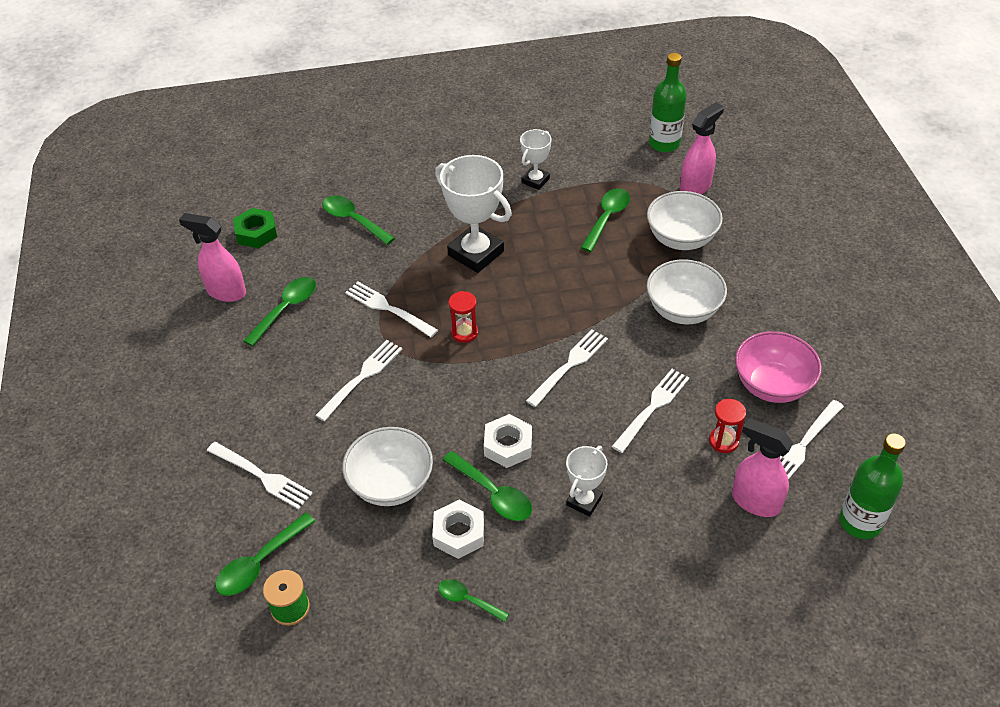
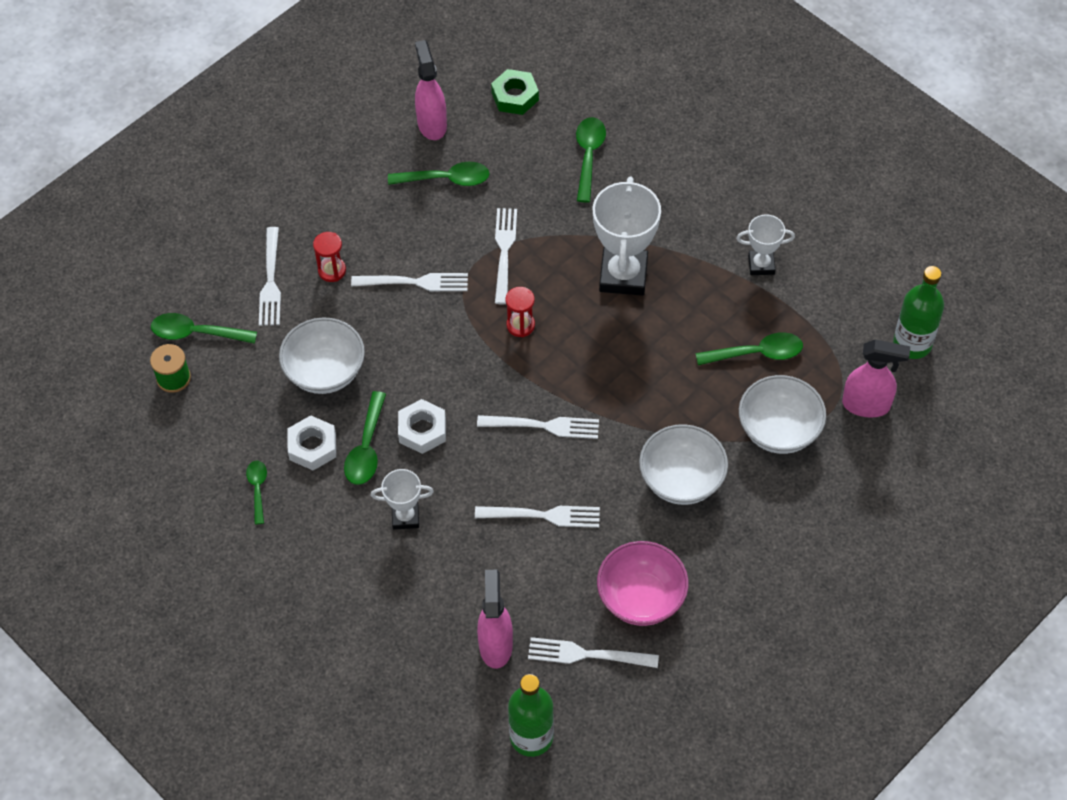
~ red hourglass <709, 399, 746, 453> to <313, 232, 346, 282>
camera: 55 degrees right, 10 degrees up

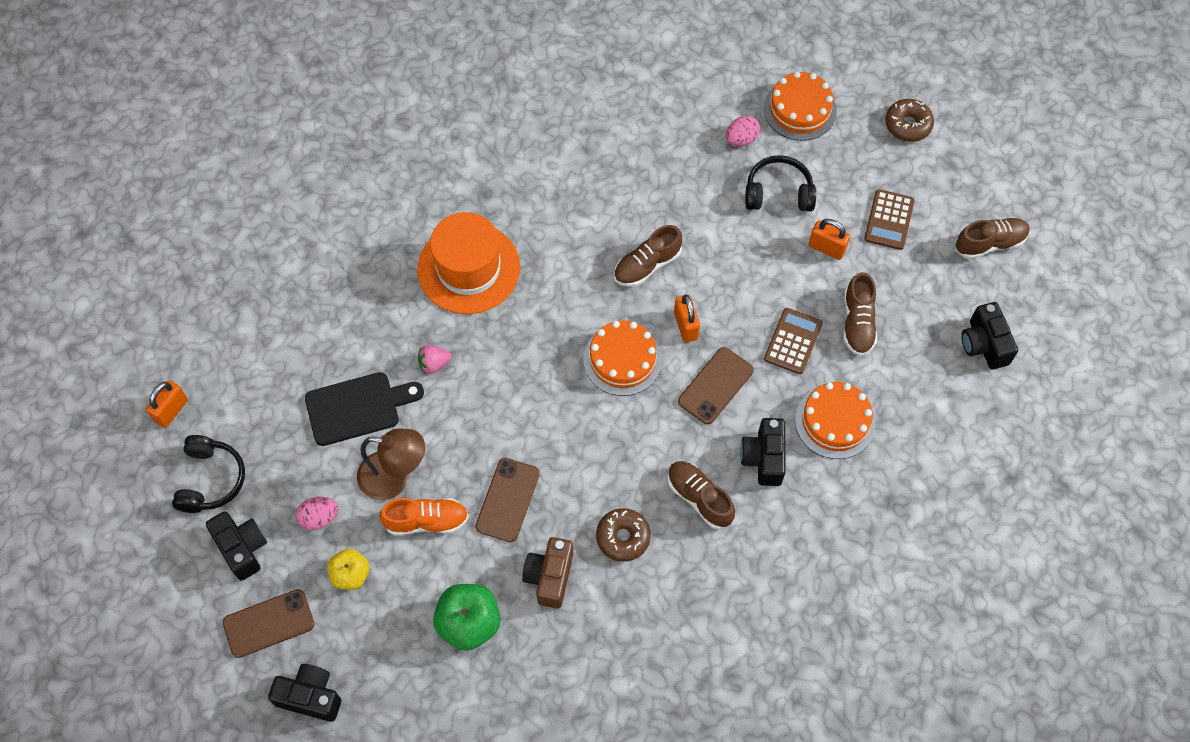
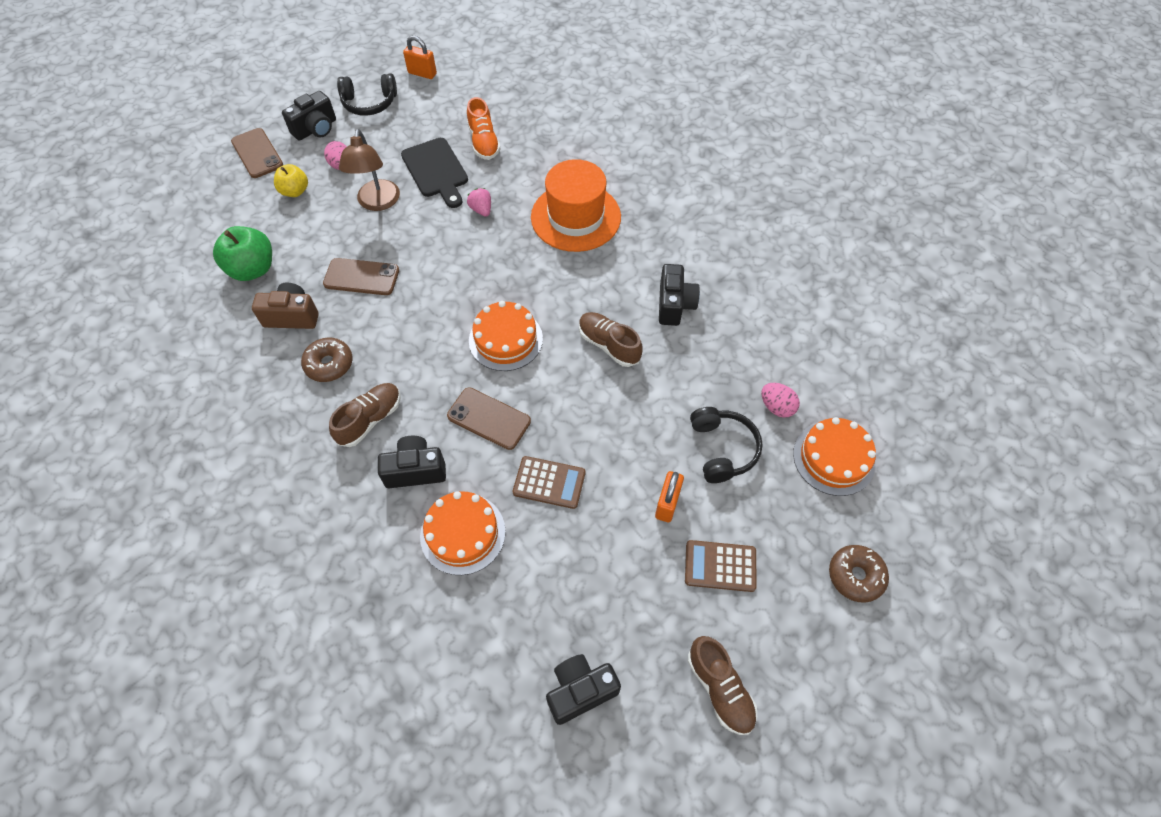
- brown shoe <843, 272, 877, 356>
- orange padlock <674, 294, 700, 343>
~ orange shoe <379, 498, 469, 535> to <467, 97, 500, 160>
~ black camera <268, 664, 341, 722> to <659, 264, 700, 326>
camera: 80 degrees right, 5 degrees down

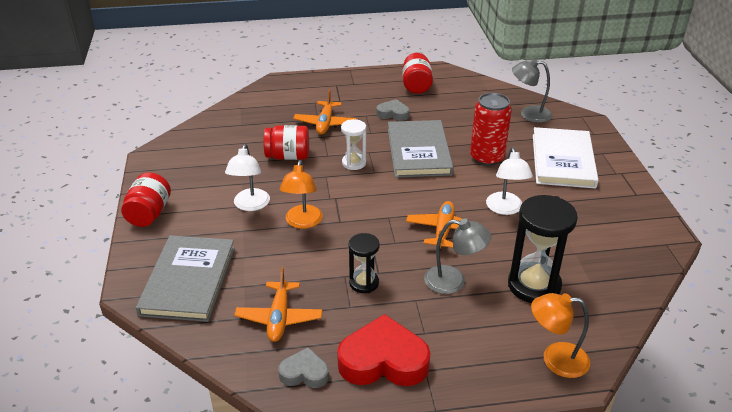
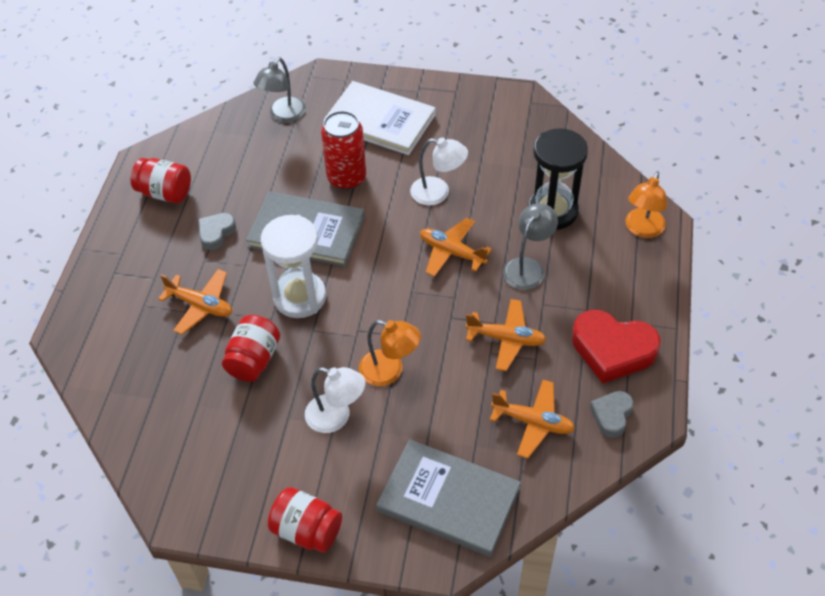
~ white hourglass <341, 119, 366, 170> = <261, 215, 326, 318> x1.76
~ black hourglass <349, 233, 379, 293> to orange plane <465, 299, 546, 371>
~ red heart <337, 314, 430, 386> = <572, 310, 660, 383> 90 degrees counterclockwise
camera: 70 degrees left, 15 degrees up

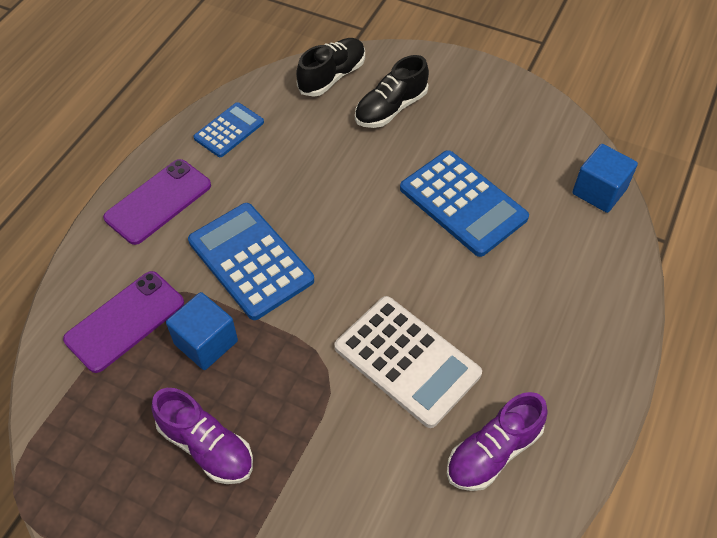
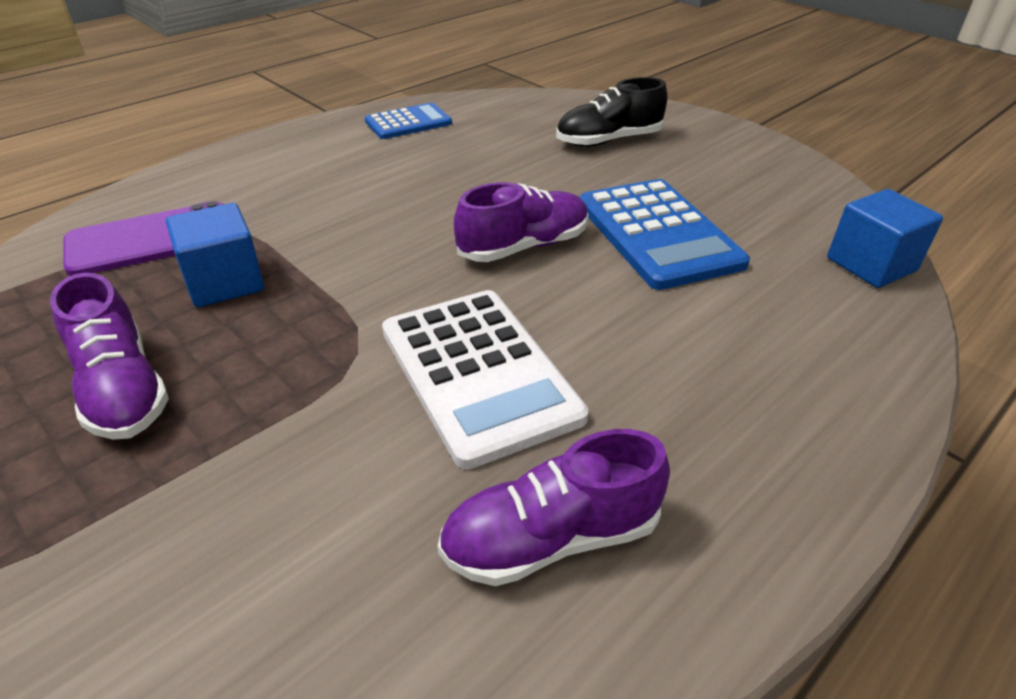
- black shoe <296, 38, 365, 97>
- purple phone <103, 159, 211, 245>
- blue calculator <188, 203, 314, 320>
+ purple shoe <454, 182, 589, 262>
camera: 20 degrees right, 15 degrees down

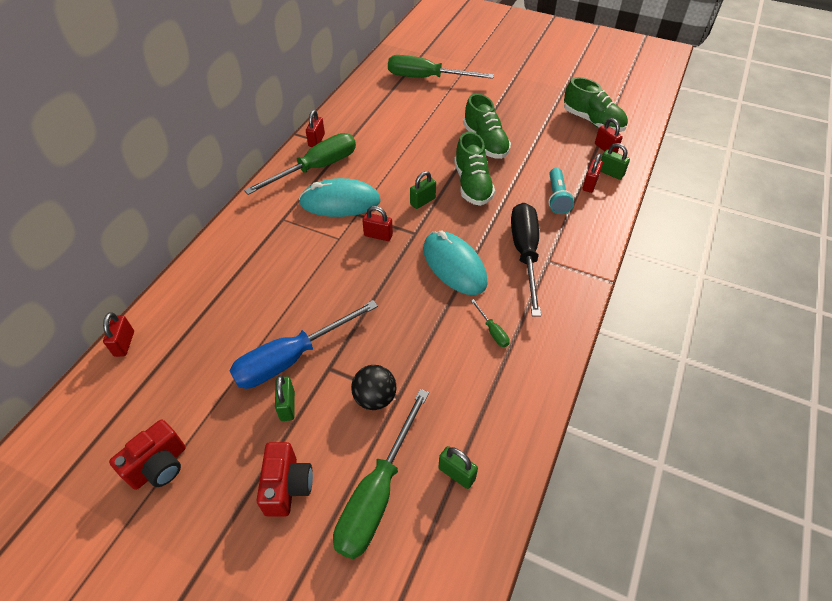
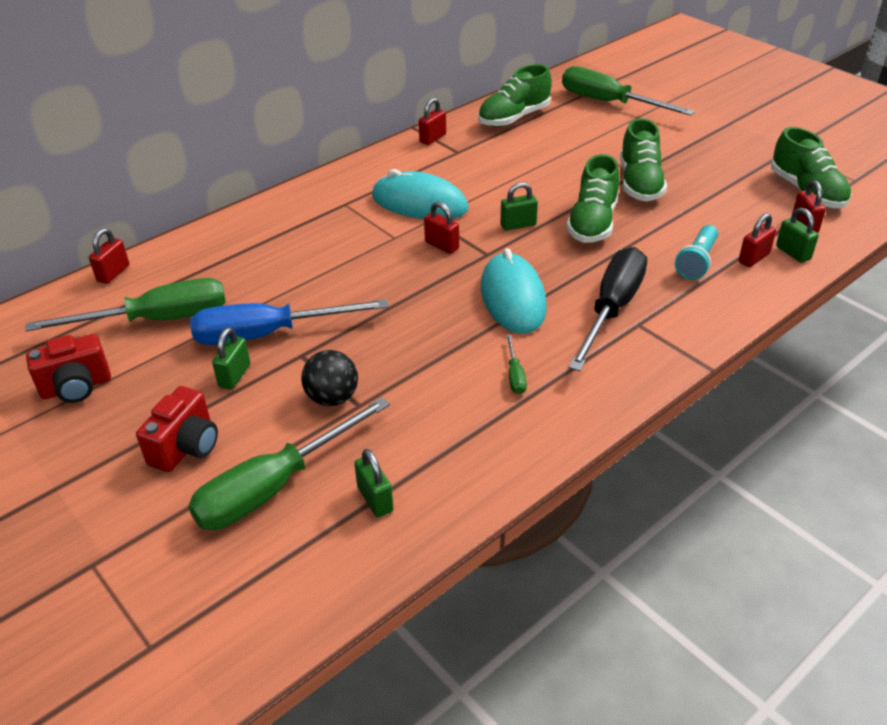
~ green screwdriver <244, 133, 356, 195> to <25, 278, 226, 332>
+ green shoe <478, 64, 552, 127>
camera: 25 degrees right, 10 degrees down

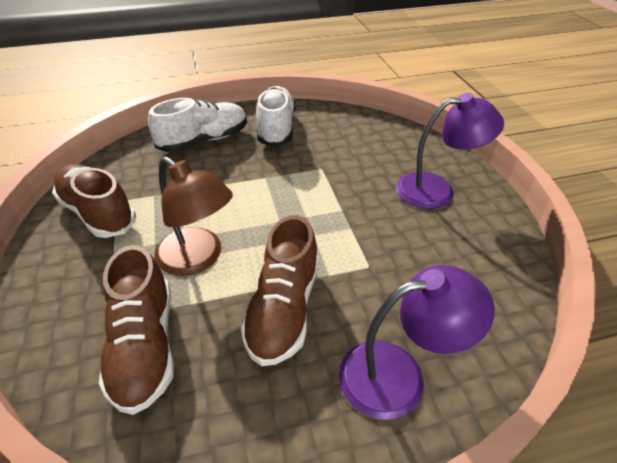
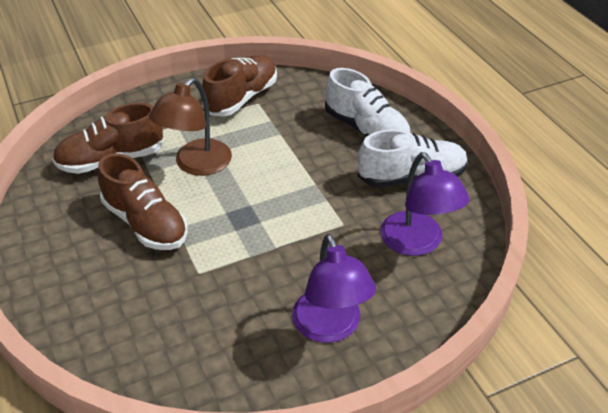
~ brown shoe <241, 215, 319, 366> = <98, 153, 188, 250> 135 degrees counterclockwise
~ purple lamp <339, 265, 495, 420> to <380, 152, 470, 256>
camera: 80 degrees right, 0 degrees up

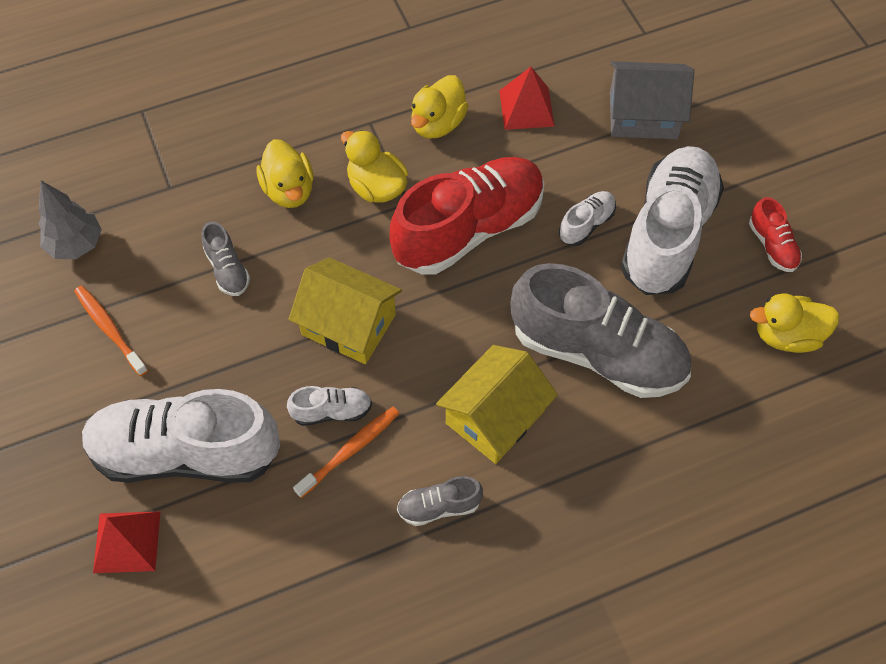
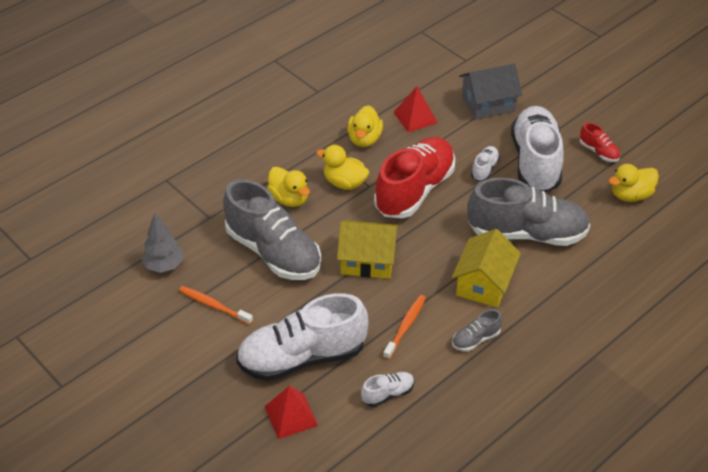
~ grey shoe <202, 222, 250, 296> = <223, 179, 321, 280> x2.33
~ white shoe <287, 386, 372, 426> to <361, 372, 414, 407>
camera: 20 degrees left, 15 degrees down

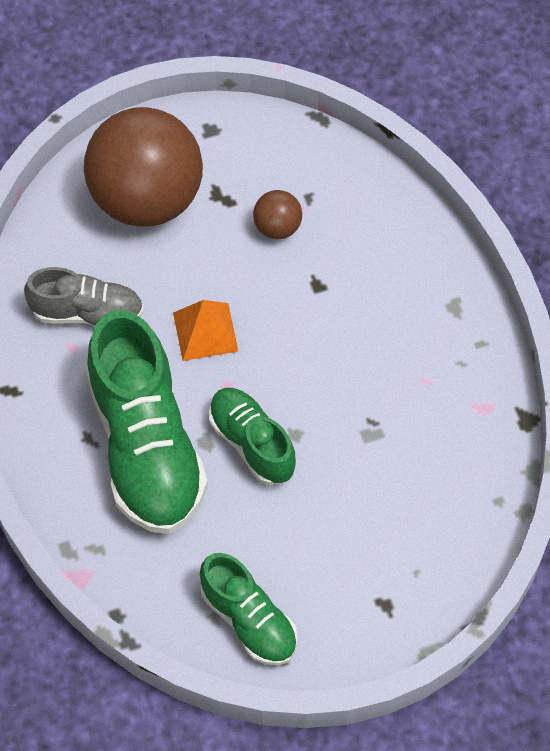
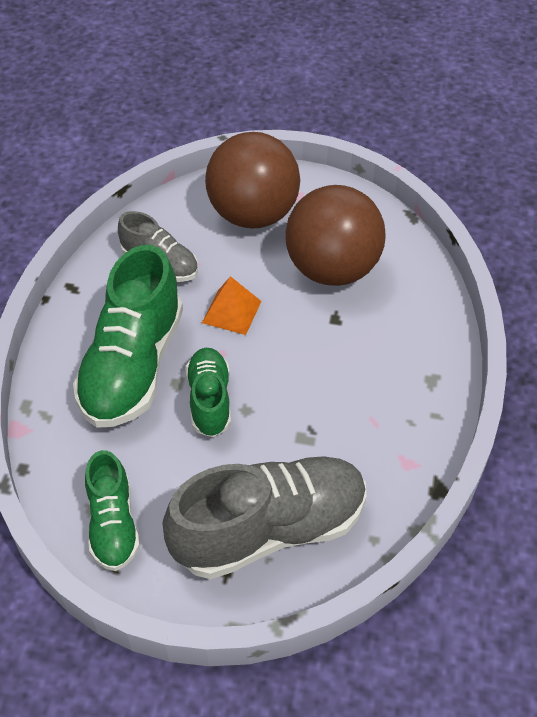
~ brown ball <253, 190, 302, 239> = <285, 185, 386, 286> x2.40
+ grey shoe <162, 456, 366, 579>
camera: 30 degrees right, 10 degrees down

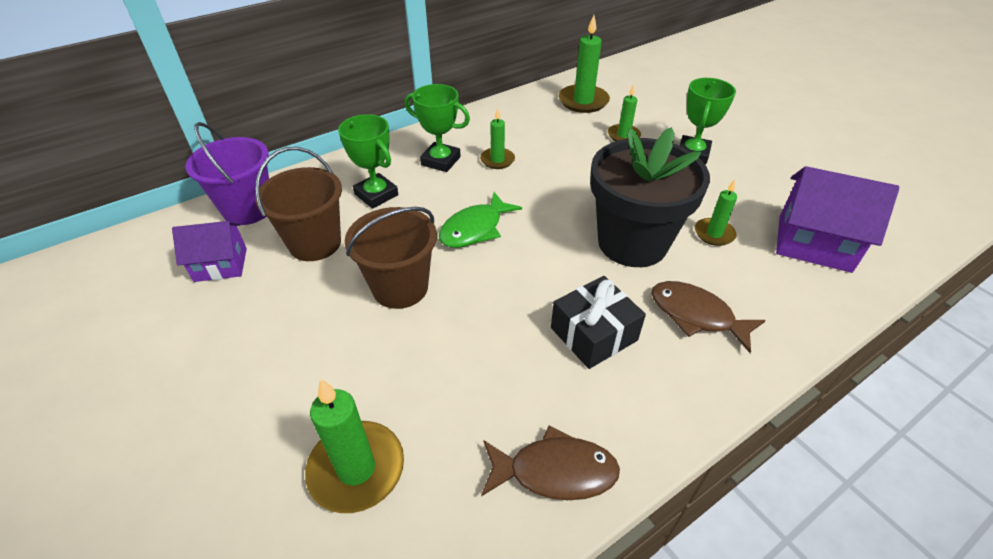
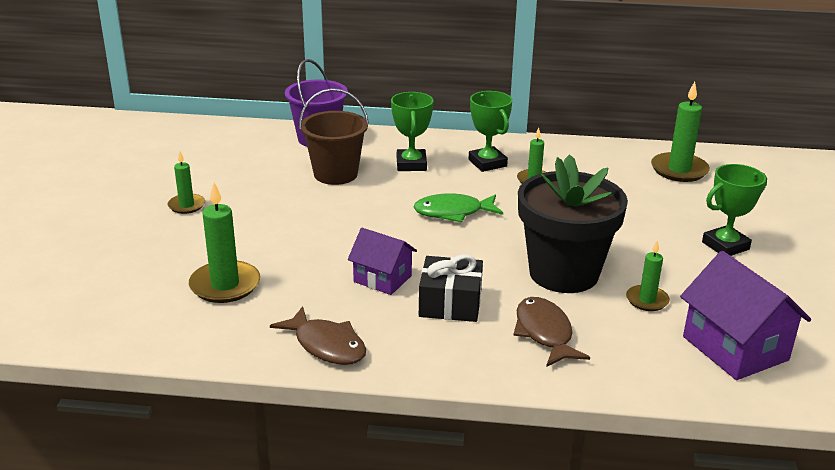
~ green candle <608, 84, 641, 141> to <167, 151, 205, 214>
- brown bucket <345, 207, 437, 309>
~ purple house <172, 221, 247, 282> to <348, 228, 417, 295>
camera: 40 degrees right, 15 degrees down

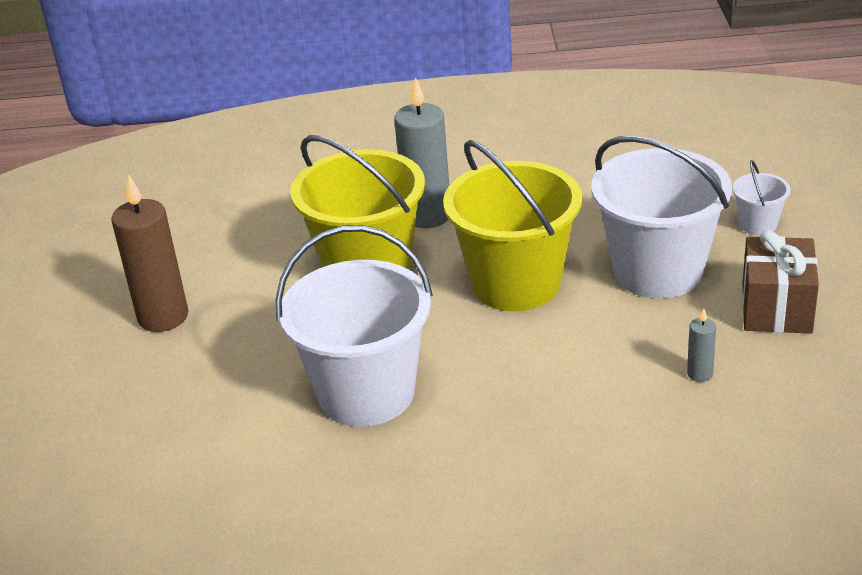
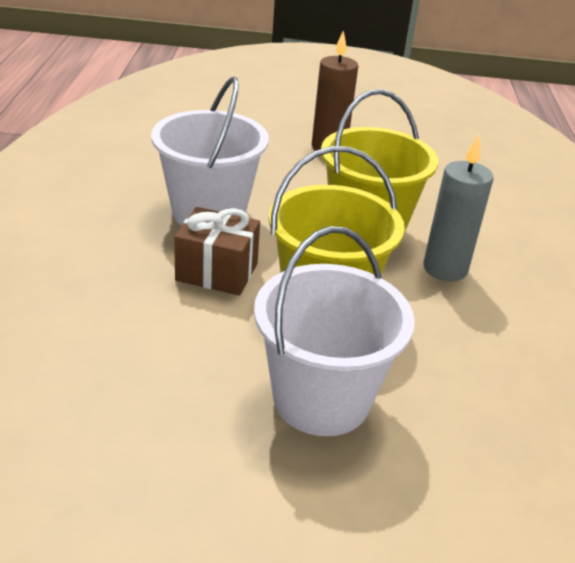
- white bucket <732, 160, 790, 235>
~ brown gift <742, 230, 819, 334> to <174, 207, 260, 296>
- grey candle <687, 309, 716, 382>
camera: 90 degrees right, 0 degrees up

